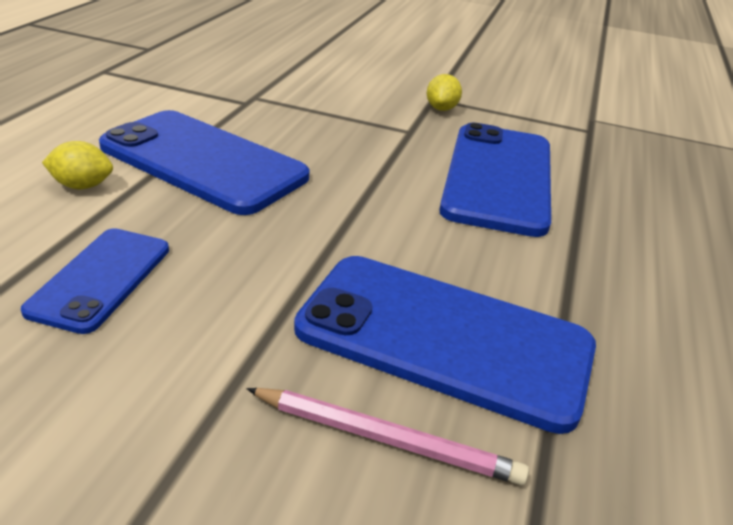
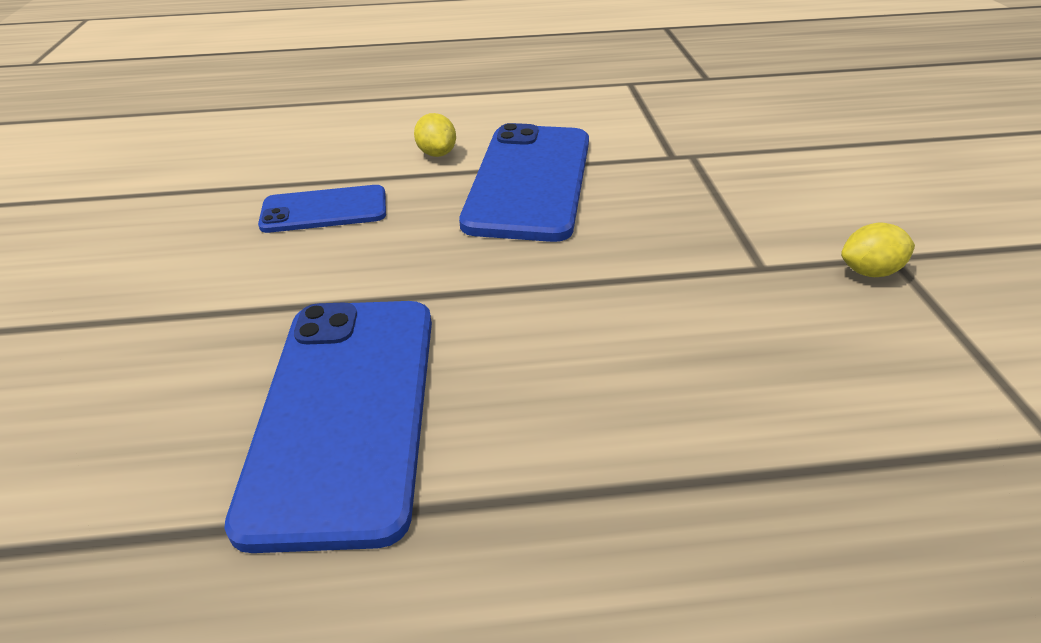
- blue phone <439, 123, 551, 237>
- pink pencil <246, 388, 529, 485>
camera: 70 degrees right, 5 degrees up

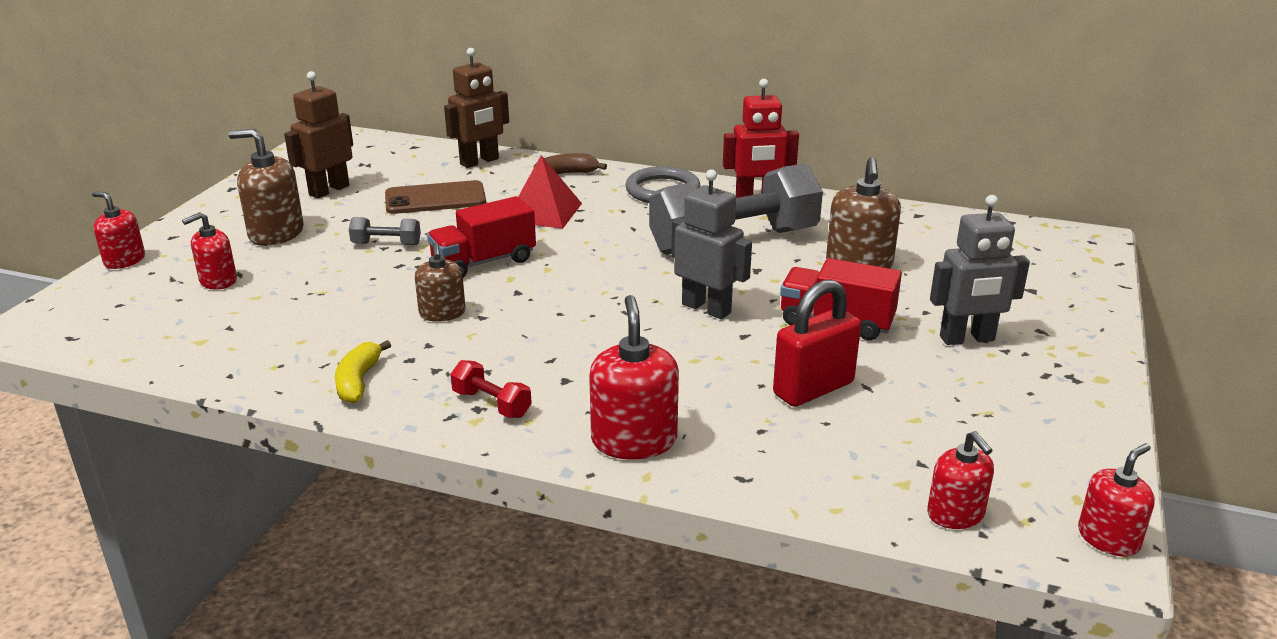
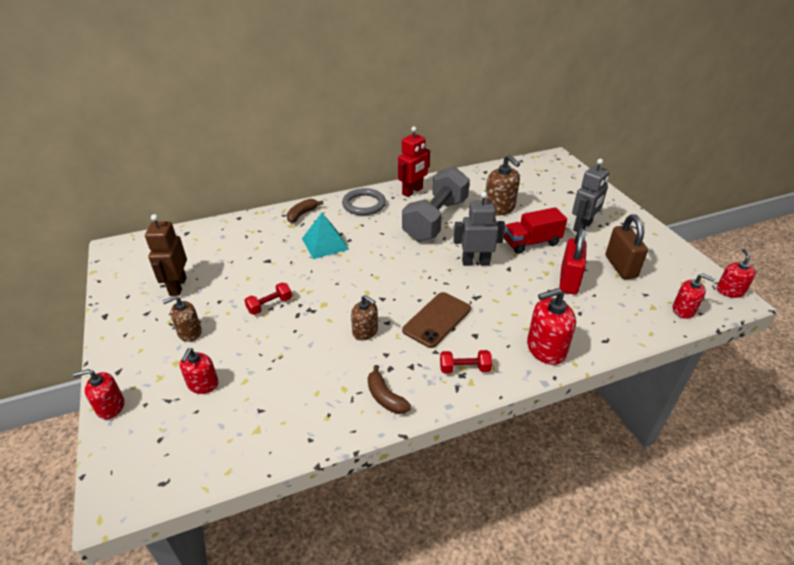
- brown robot <444, 48, 509, 168>
~ brown soap dispenser <229, 129, 304, 246> = <163, 296, 202, 342> x0.64
~ red pyramid <518, 155, 582, 229> to turquoise pyramid <302, 213, 349, 259>
~ brown phone <385, 180, 486, 214> to <402, 292, 471, 348>
- red truck <427, 196, 536, 277>
~ grey dumbbell <349, 217, 421, 245> to red dumbbell <244, 282, 292, 315>
~ red soap dispenser <589, 295, 679, 460> = <527, 288, 576, 365> 60 degrees counterclockwise
~ yellow banana <335, 340, 391, 404> to brown banana <368, 365, 411, 414>
+ brown padlock <606, 214, 648, 279>
camera: 40 degrees left, 10 degrees up

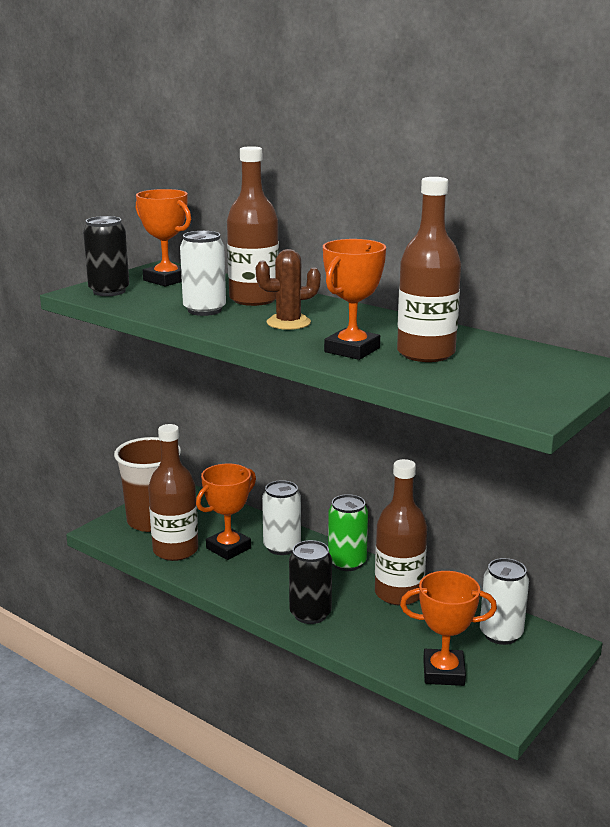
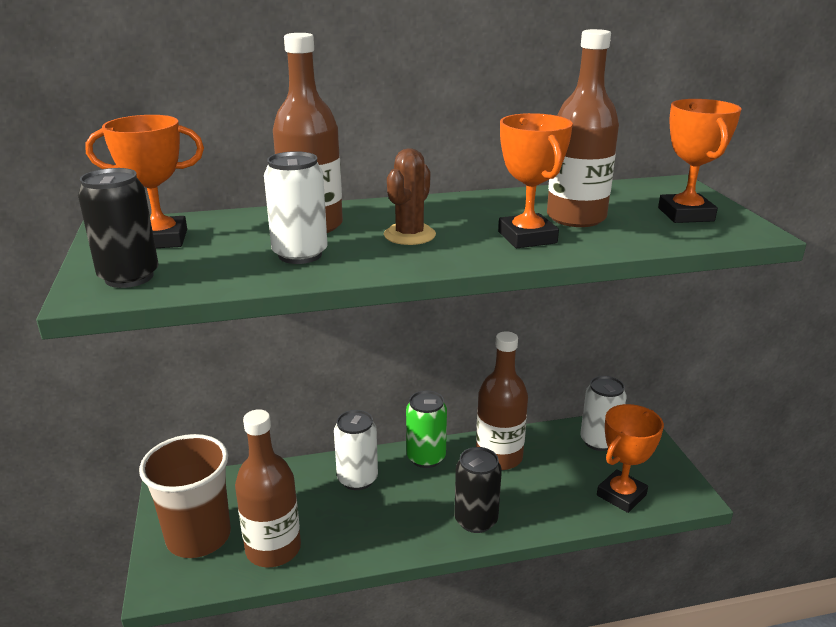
~ orange trophy <196, 464, 256, 560> to <658, 99, 741, 223>
camera: 50 degrees left, 5 degrees up

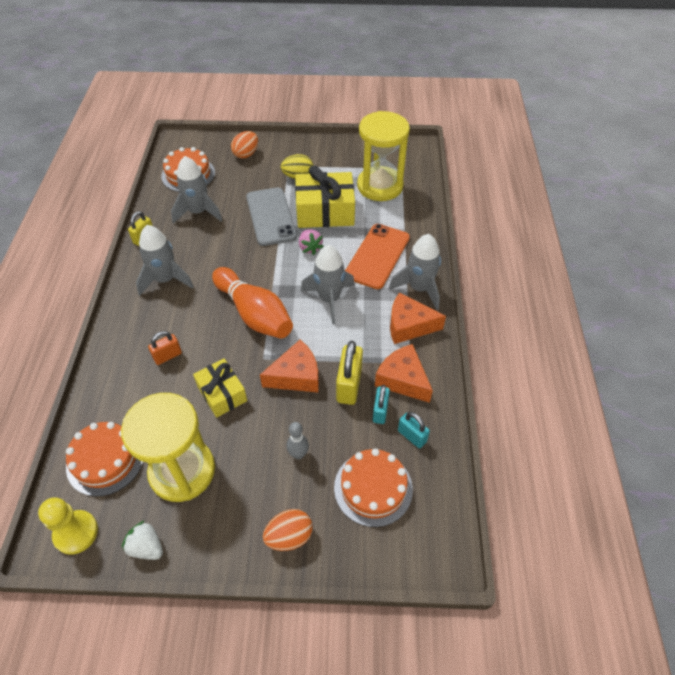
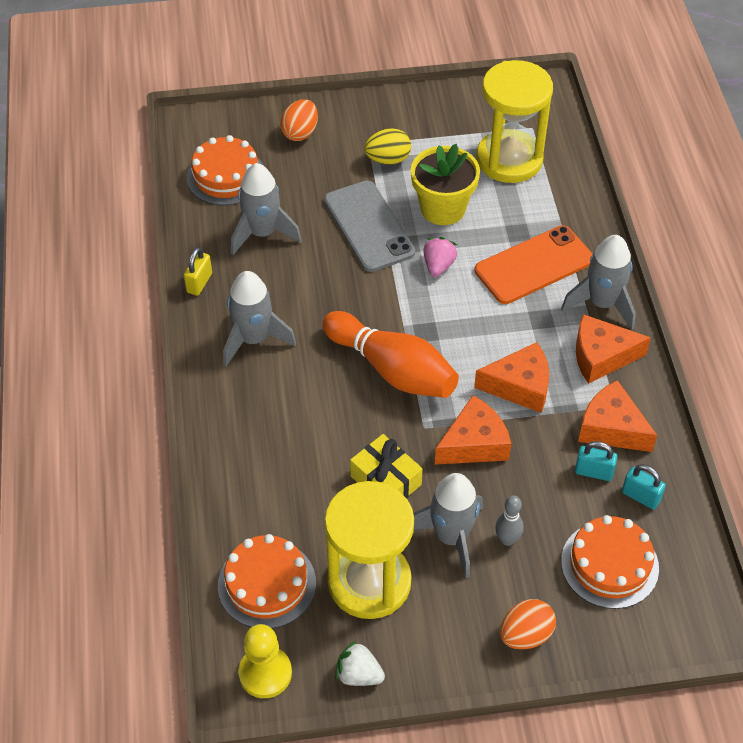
~ yellow gift <295, 166, 355, 228> to yellow flower pot <411, 144, 480, 225>
~ orange phone <345, 224, 410, 289> = <475, 225, 593, 304> 45 degrees clockwise
~ pink strawberry <299, 229, 324, 255> = <423, 237, 457, 277> 135 degrees counterclockwise
~ grey rocket <301, 245, 355, 324> to <413, 473, 483, 578>
- orange padlock <148, 331, 182, 365>
- yellow padlock <336, 341, 363, 405>
~ turquoise padlock <373, 385, 390, 424> = <575, 441, 617, 481> 75 degrees counterclockwise
+ orange cheese <474, 342, 549, 413>
camera: 10 degrees left, 0 degrees up

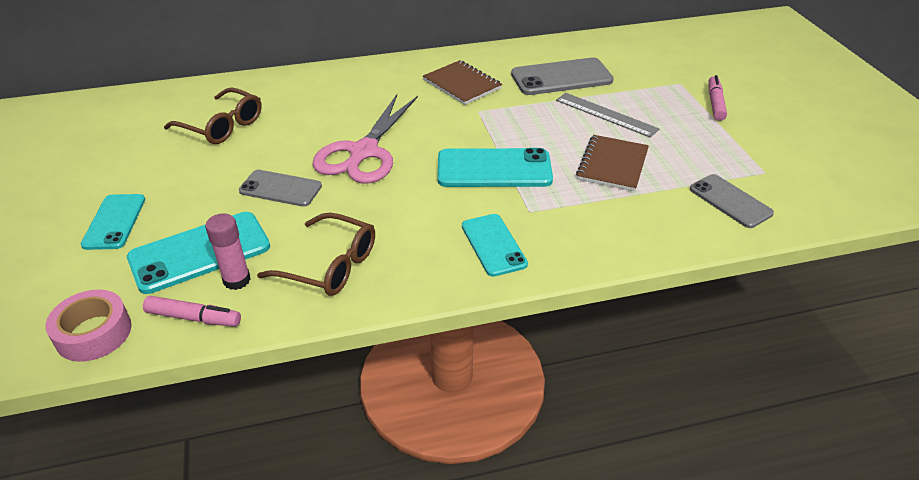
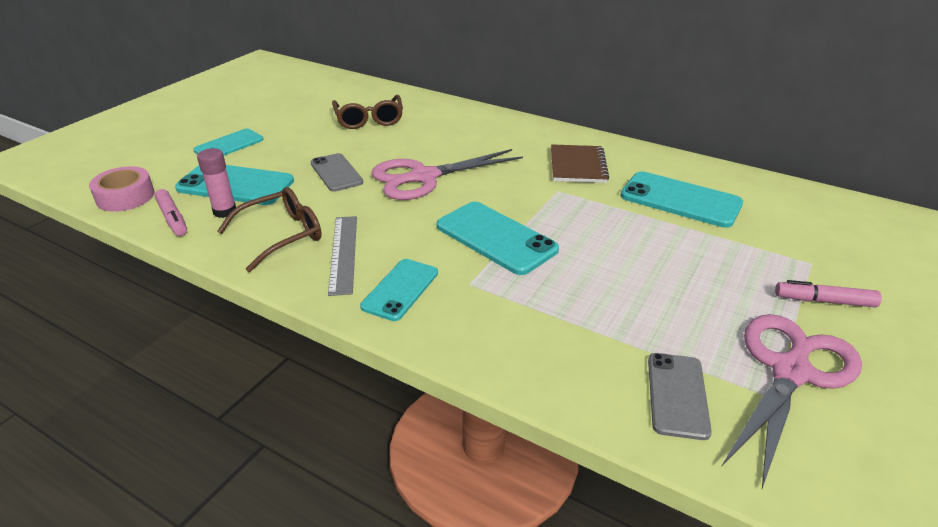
~ grey phone <511, 58, 614, 95> to turquoise phone <621, 171, 743, 228>
~ pink marker <709, 75, 727, 121> = <775, 280, 882, 308> 135 degrees counterclockwise
~ grey ruler <556, 93, 659, 138> to <328, 216, 357, 296>
- brown notebook <576, 135, 649, 192>
~ brown glasses <257, 213, 375, 296> = <217, 187, 322, 272> 105 degrees counterclockwise
+ pink scissors <721, 314, 862, 489>
camera: 45 degrees right, 5 degrees down

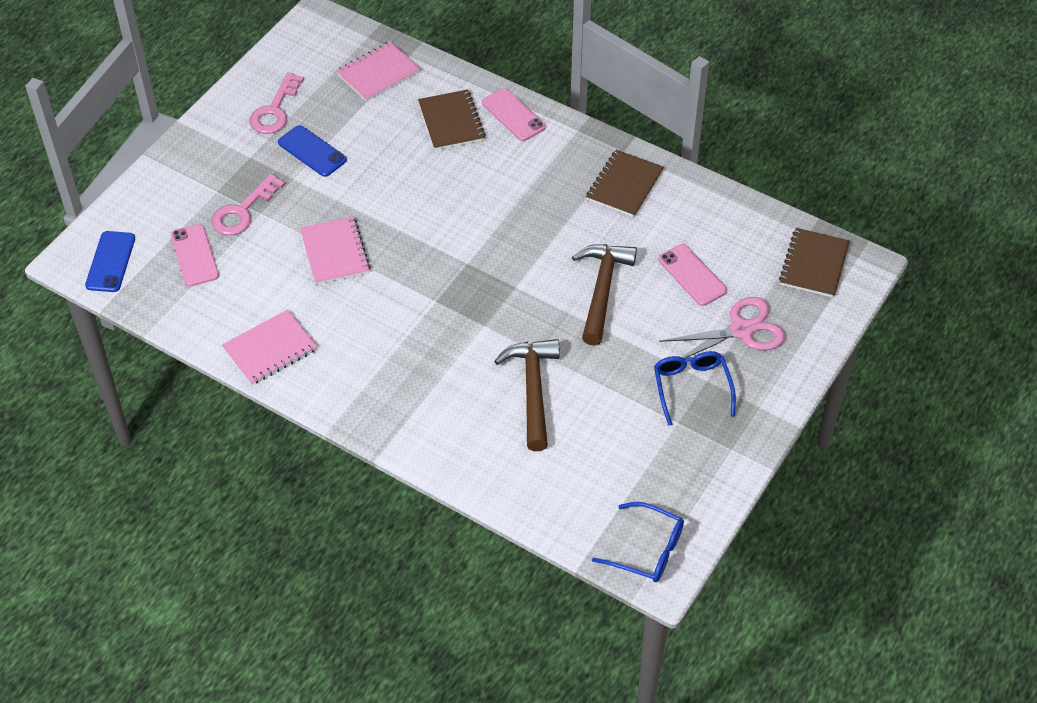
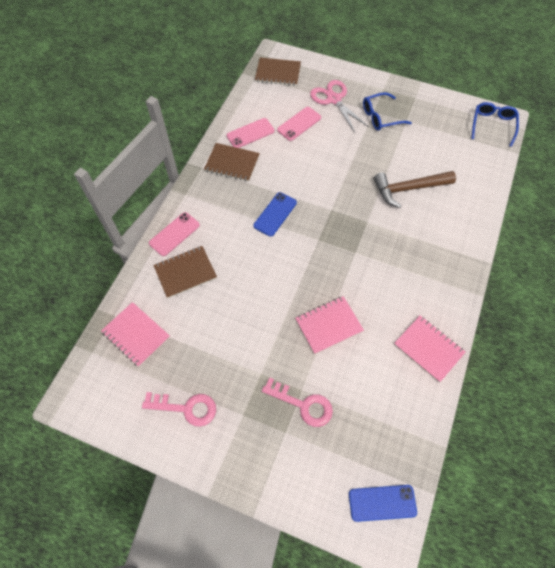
~ blue phone <278, 125, 347, 177> to <253, 192, 297, 237>
~ pink phone <171, 224, 219, 286> to <226, 118, 275, 148>
- brown hammer <572, 244, 637, 346>
camera: 100 degrees left, 10 degrees up

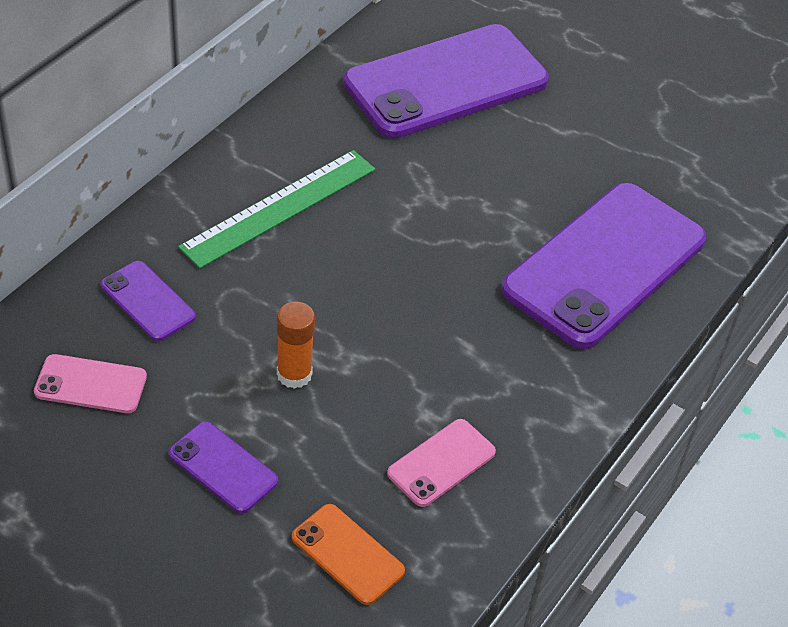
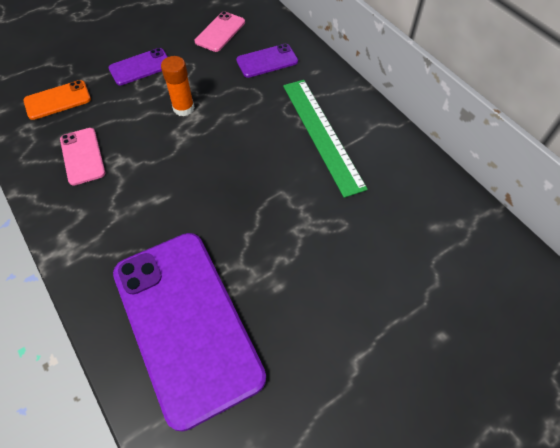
- purple phone <343, 24, 549, 138>
camera: 115 degrees right, 10 degrees up

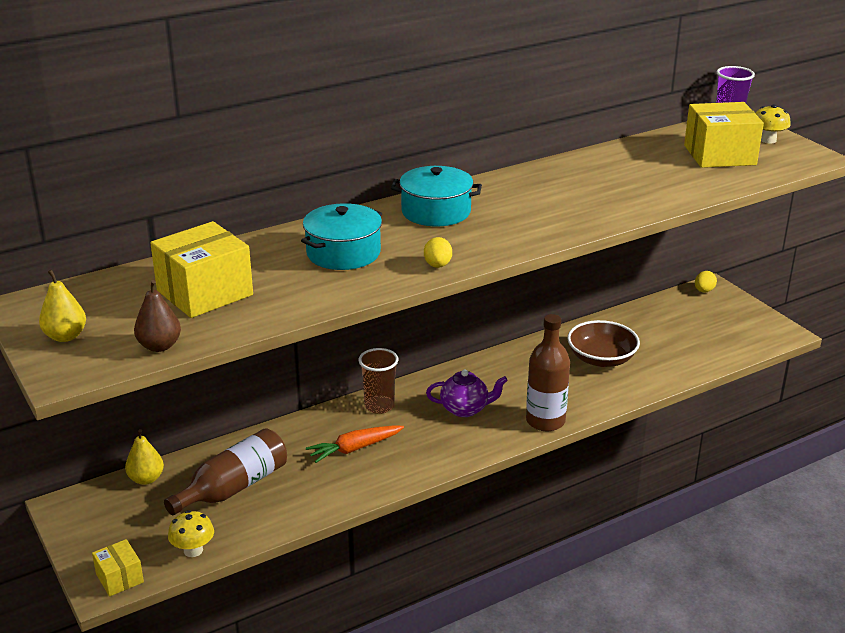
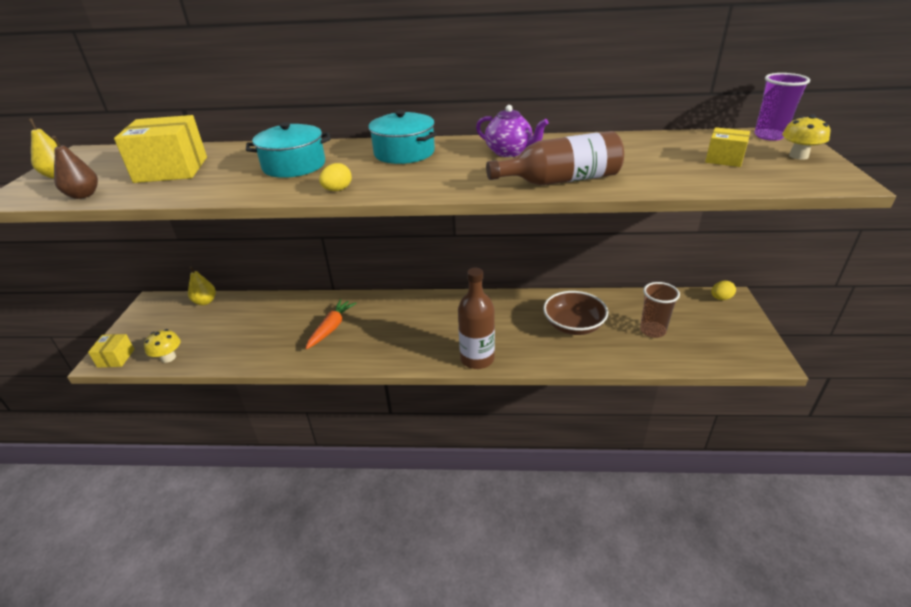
~ yellow box <684, 102, 764, 168> = <705, 127, 750, 167> x0.54
~ brown cup <358, 348, 398, 414> to <640, 282, 680, 338>
~ purple teapot <426, 369, 508, 417> to <476, 105, 549, 157>
~ orange carrot <306, 425, 404, 463> = <305, 299, 356, 349> 105 degrees clockwise
~ brown bottle <164, 428, 287, 515> to <486, 131, 624, 186>
camera: 35 degrees right, 5 degrees up

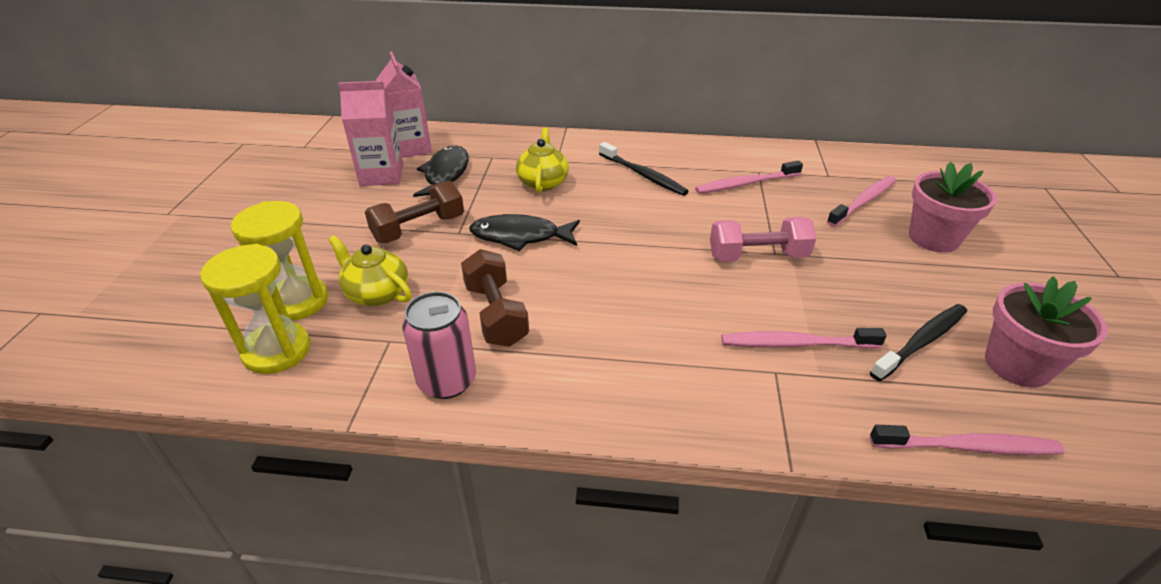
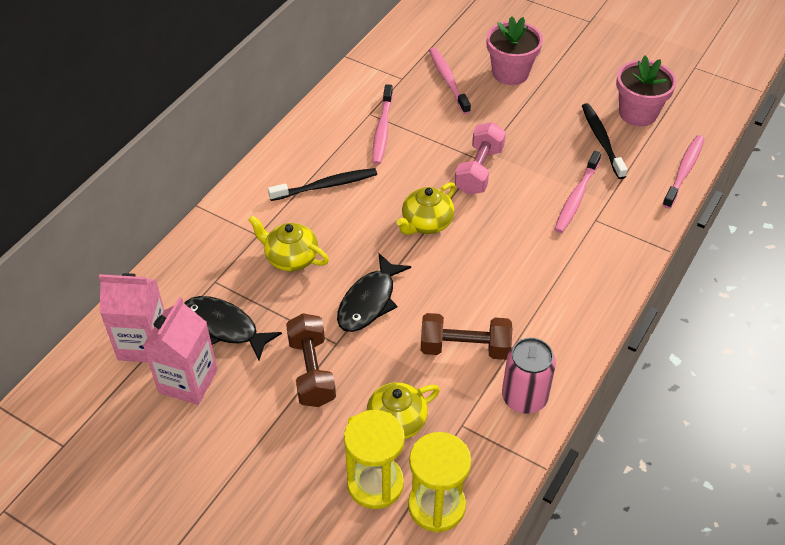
+ yellow teapot <396, 182, 456, 235>
camera: 65 degrees left, 10 degrees up

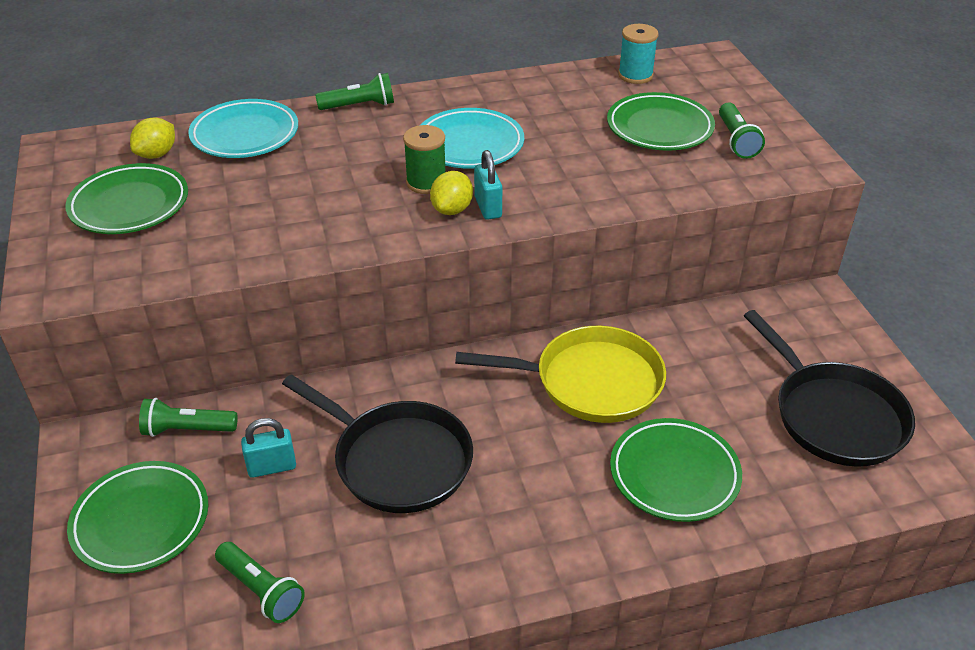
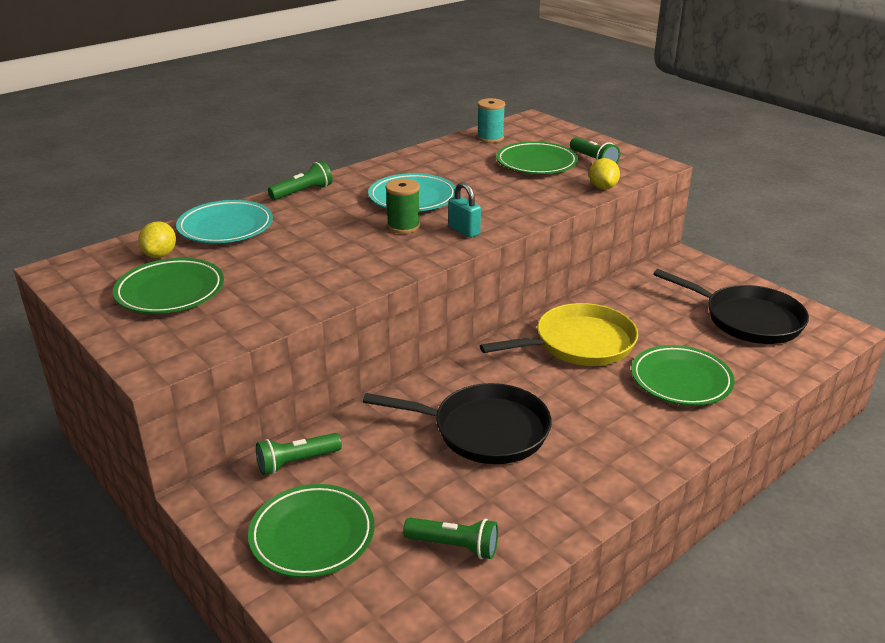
~ yellow lemon <430, 171, 473, 215> to <589, 158, 620, 190>
- turquoise padlock <241, 418, 296, 478>
camera: 25 degrees left, 10 degrees down

